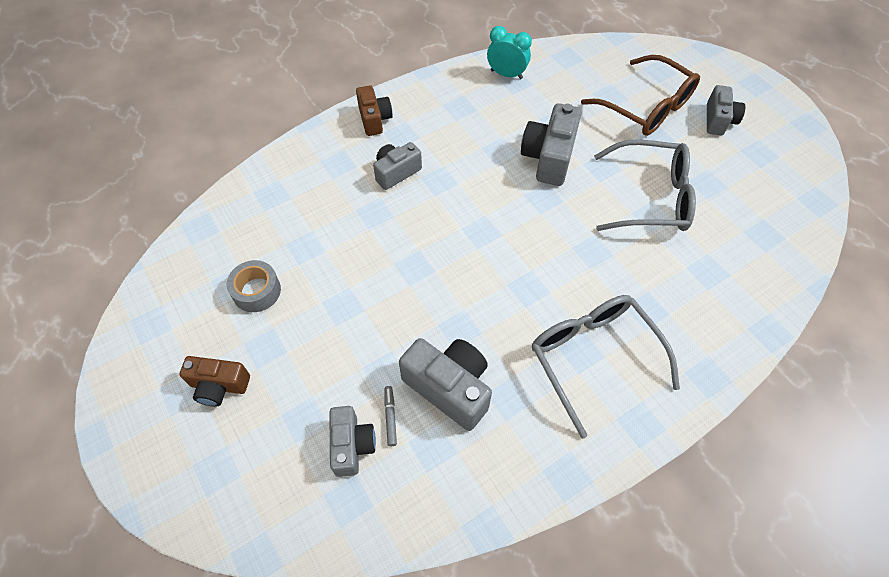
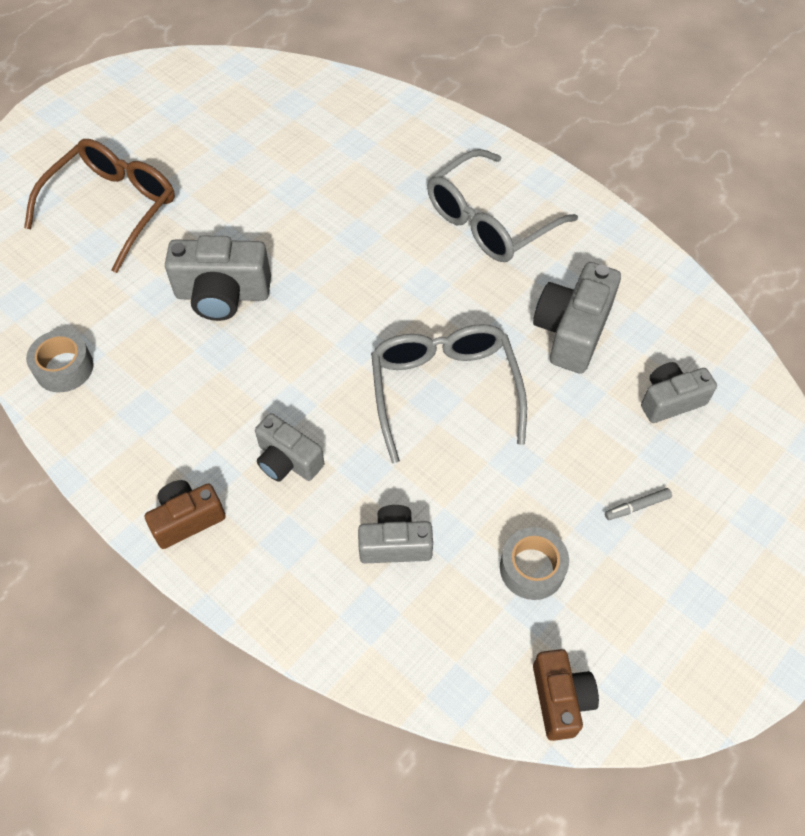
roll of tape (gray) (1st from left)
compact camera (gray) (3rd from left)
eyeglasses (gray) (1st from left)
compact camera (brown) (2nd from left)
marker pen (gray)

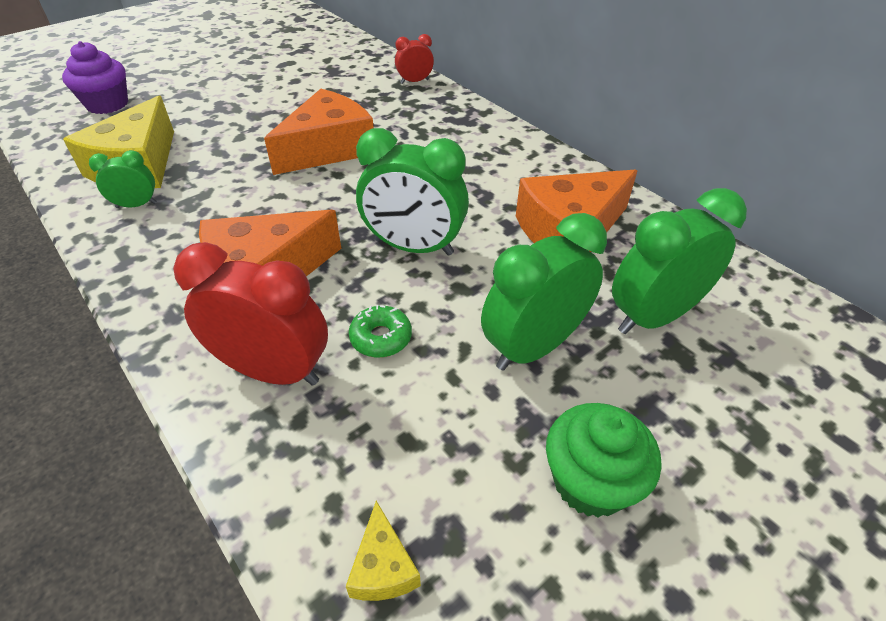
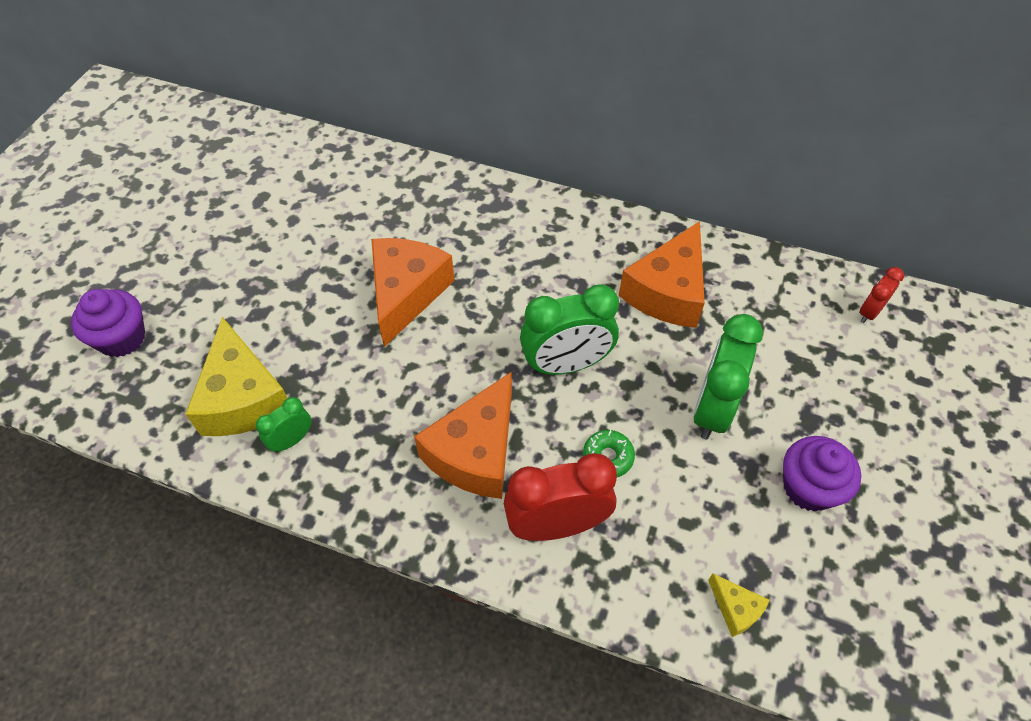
alarm clock (crimson) (2nd from left)
alarm clock (green) (4th from left in the first image)
muffin (purple) (2nd from left)

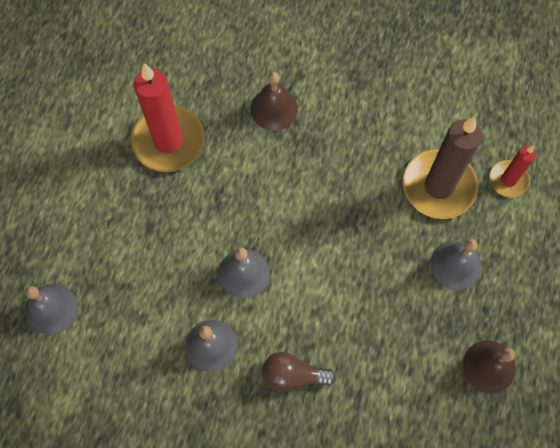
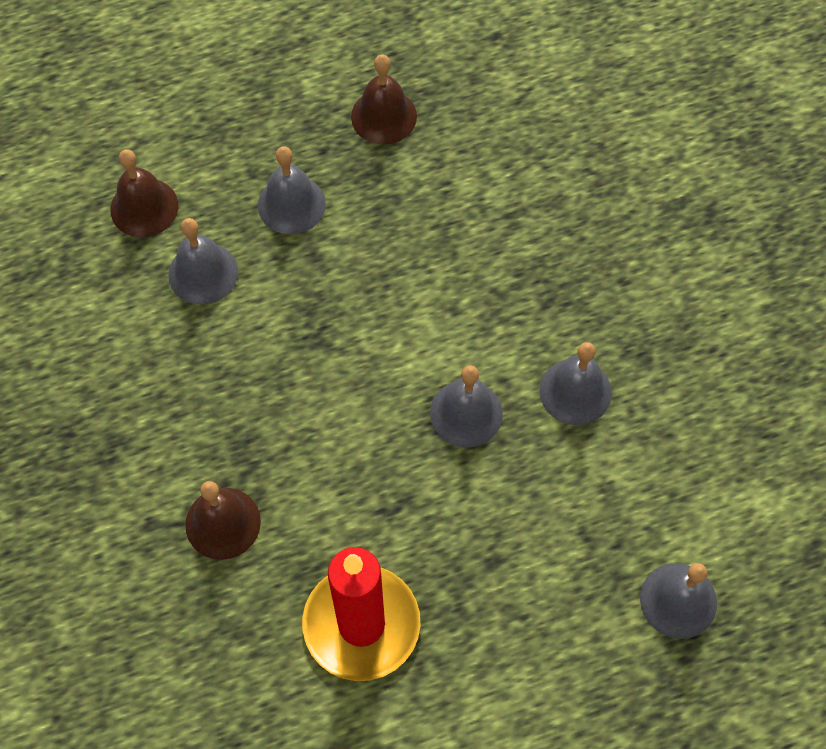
hand bell (gray) (1st from left)
hand bell (brown) (1st from left)
light bulb (brown)

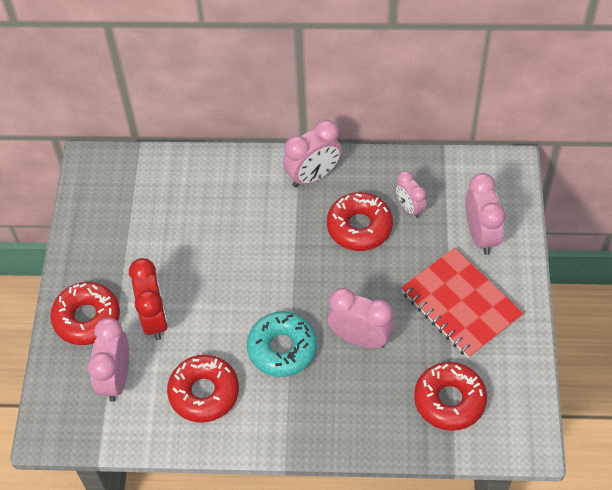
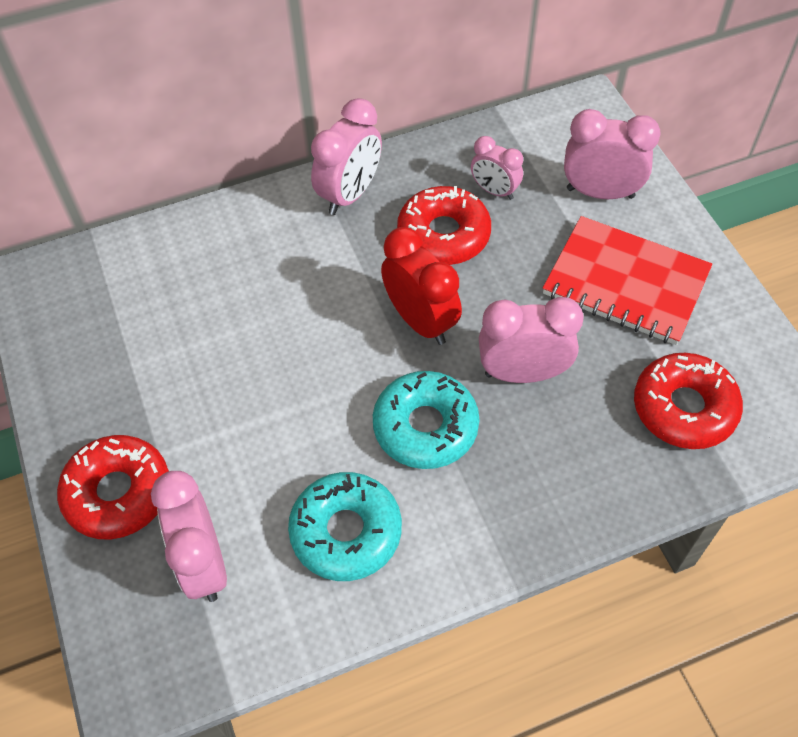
alarm clock (rosy) (5th from left)
alarm clock (crimson)
doughnut (teal) (1st from left)

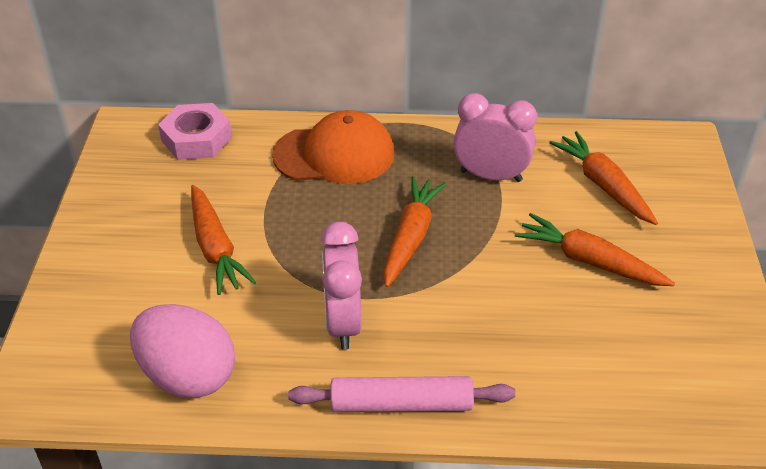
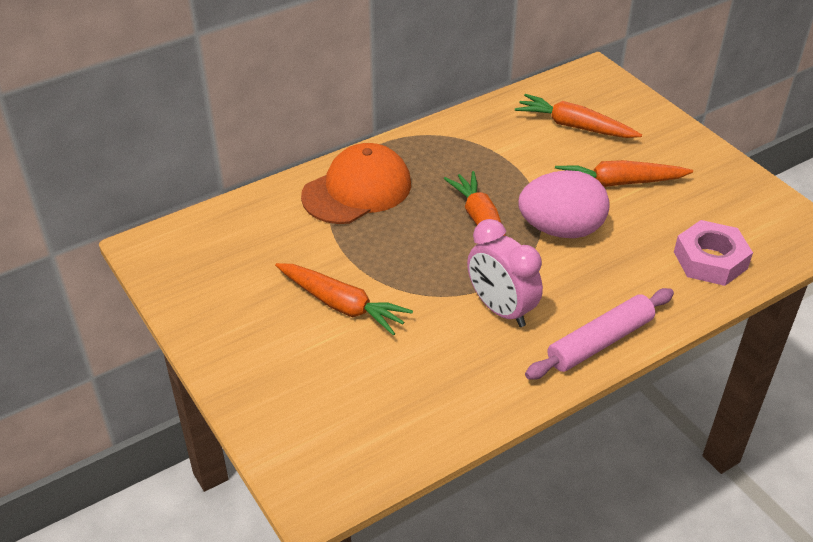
alarm clock (rosy) (2nd from left in the first image)
hexagon nut (rosy)
toy egg (rosy)

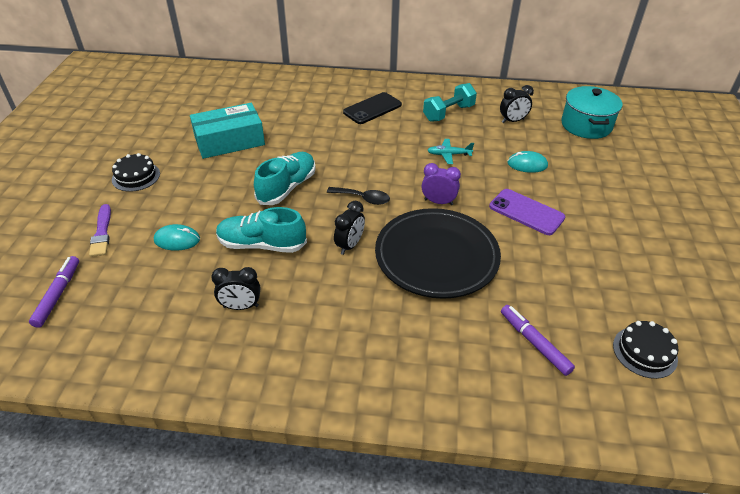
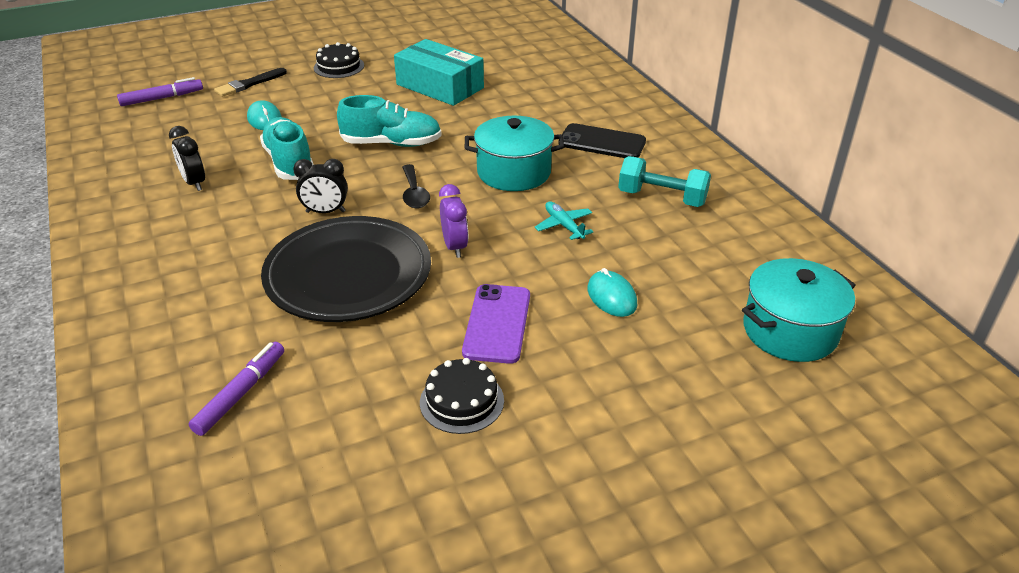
alarm clock (black) (3rd from left in the first image)
paintbrush (black)
layer cake (black) (2nd from left)
cooking pot (teal) (1st from left)

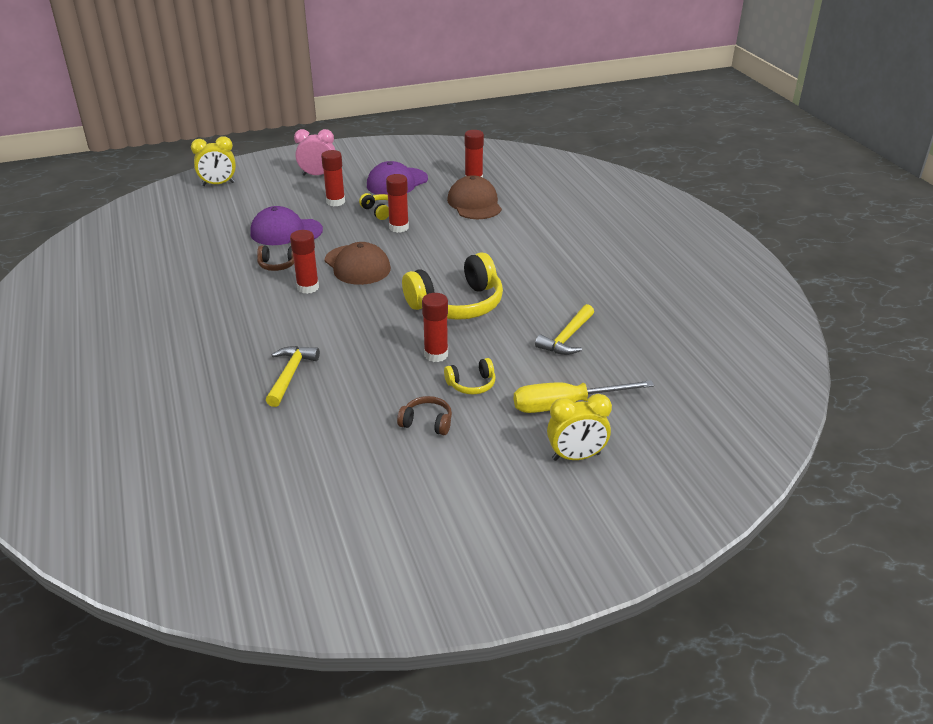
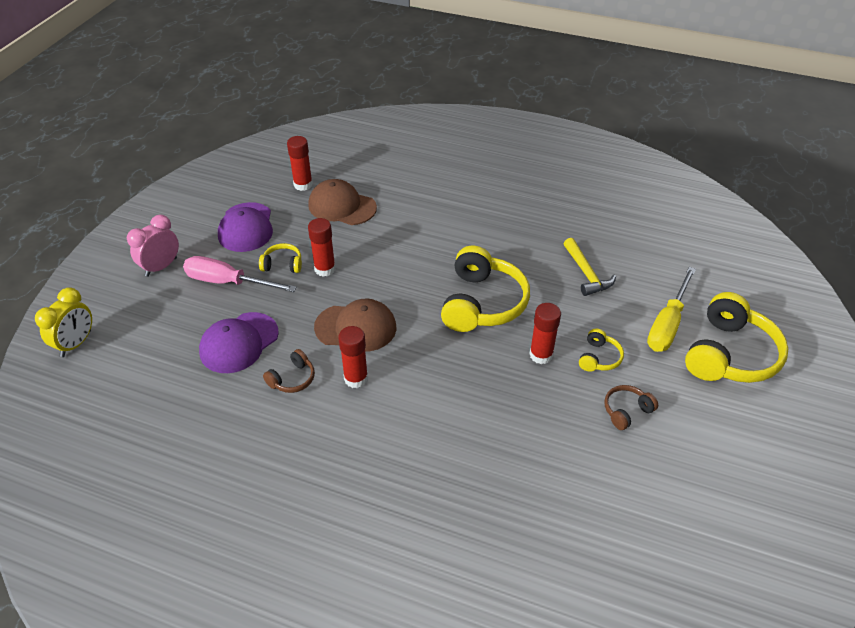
hand screwdriver (rosy)
hammer (bright yellow) (1st from left in the first image)
headset (bright yellow) (4th from left)

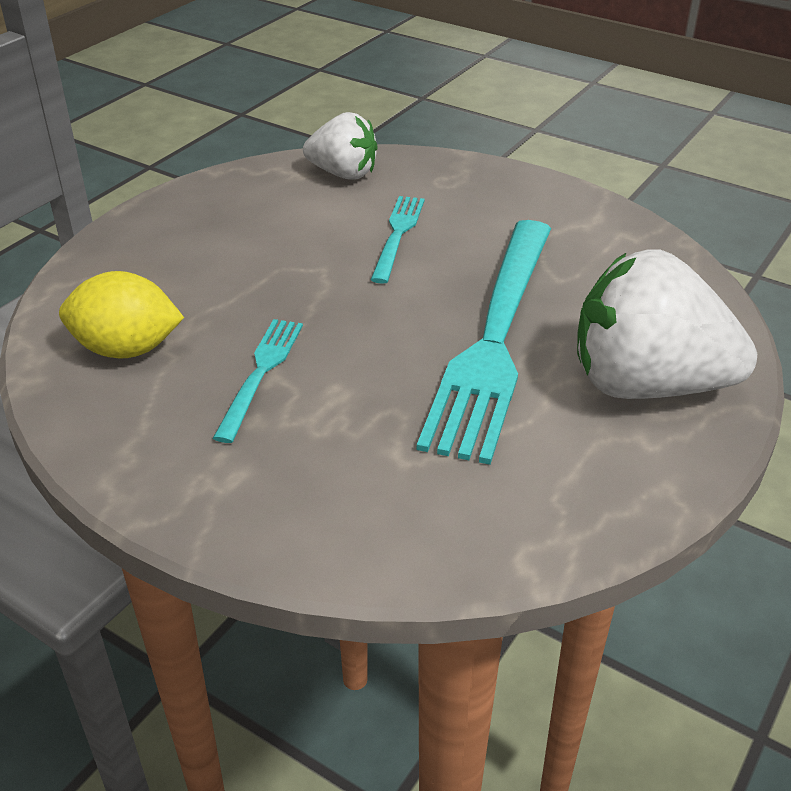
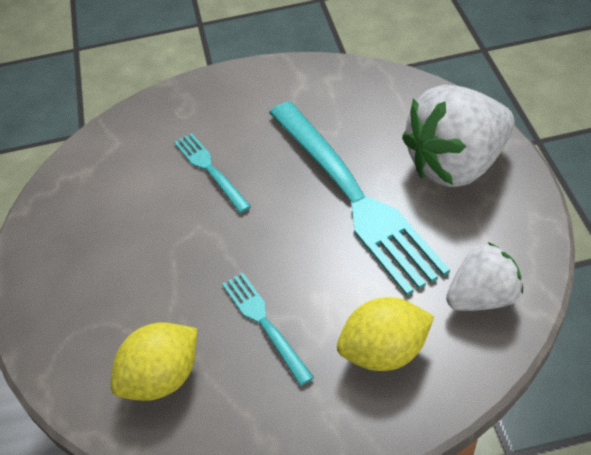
toy strawberry (pure white) (2nd from left)
lemon (bright yellow) (2nd from left)

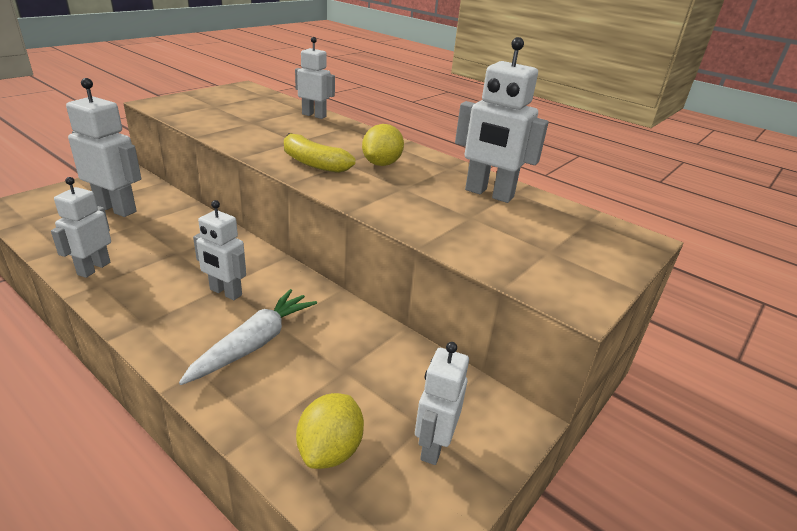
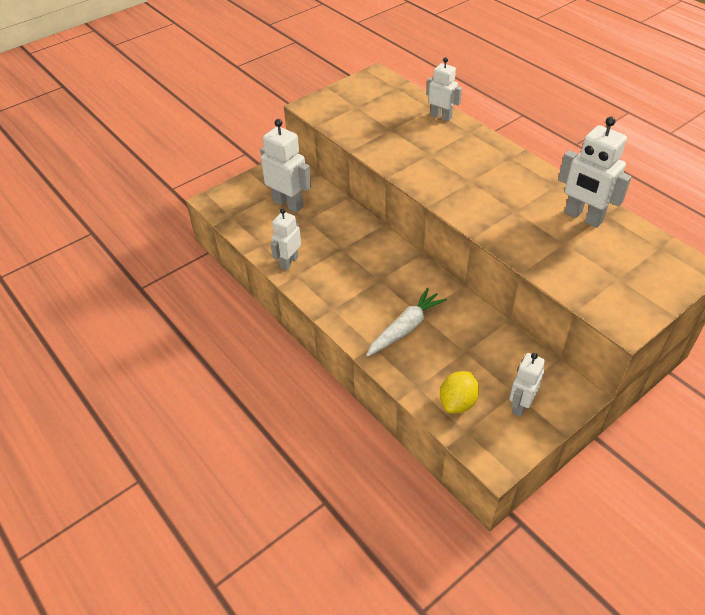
lemon (bright yellow) (2nd from left in the first image)
banana (bright yellow)
robot (pure white) (3rd from left in the first image)

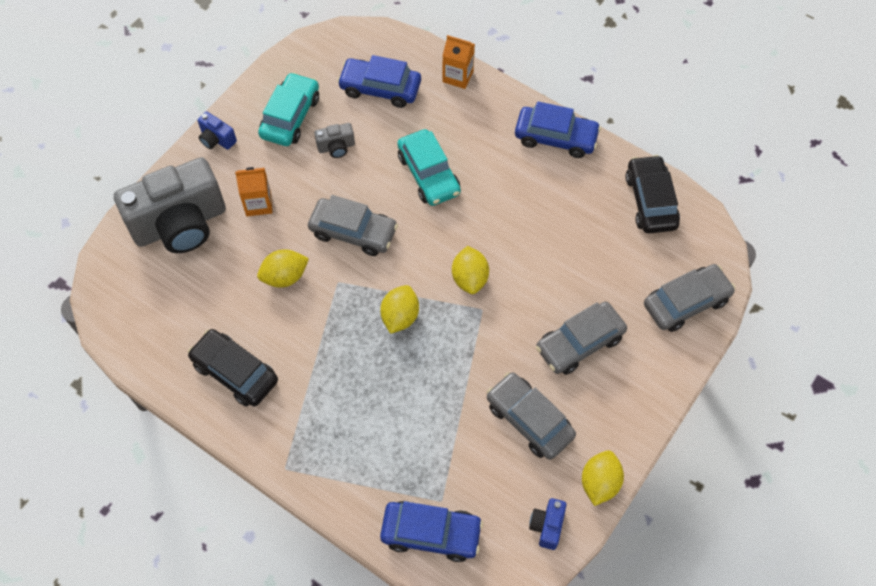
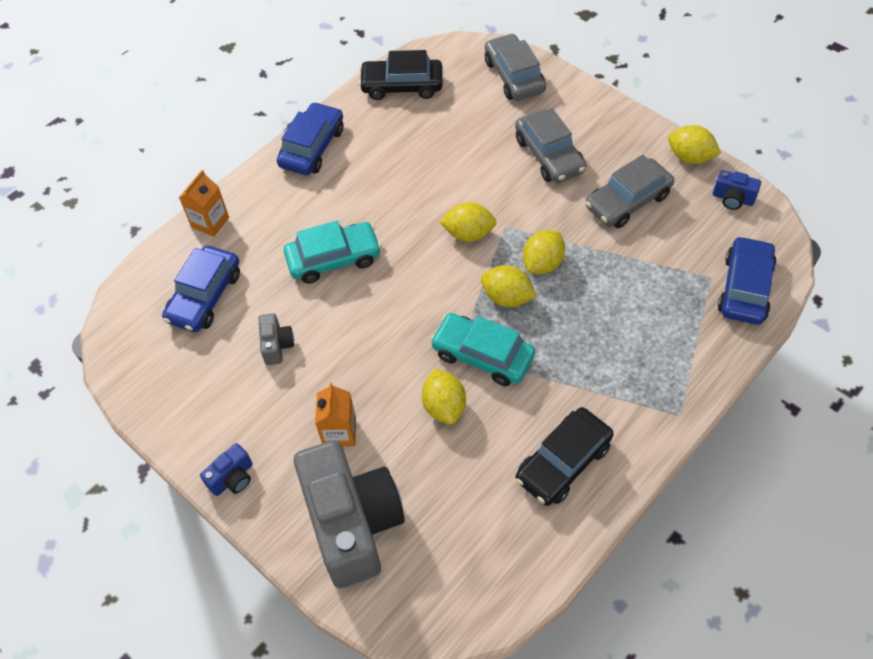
toy car (teal) (2nd from left)
toy car (gray) (1st from left in the first image)
lemon (bright yellow) (4th from left)

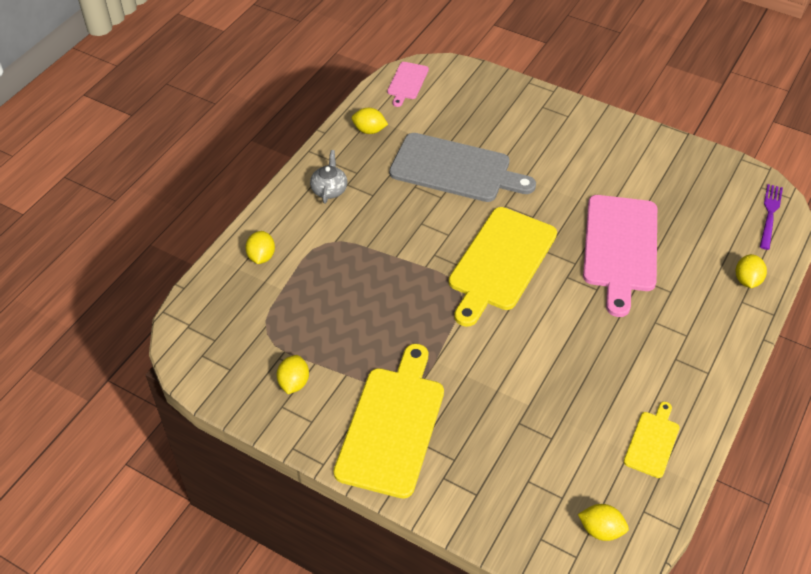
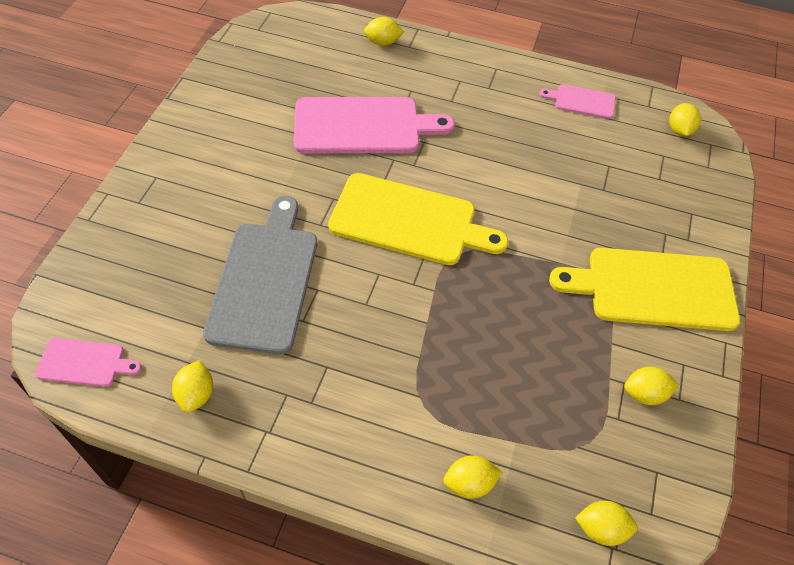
teapot (gray)
fork (purple)
cutting board (rosy) (3rd from left)
lemon (bright yellow) (4th from left)

